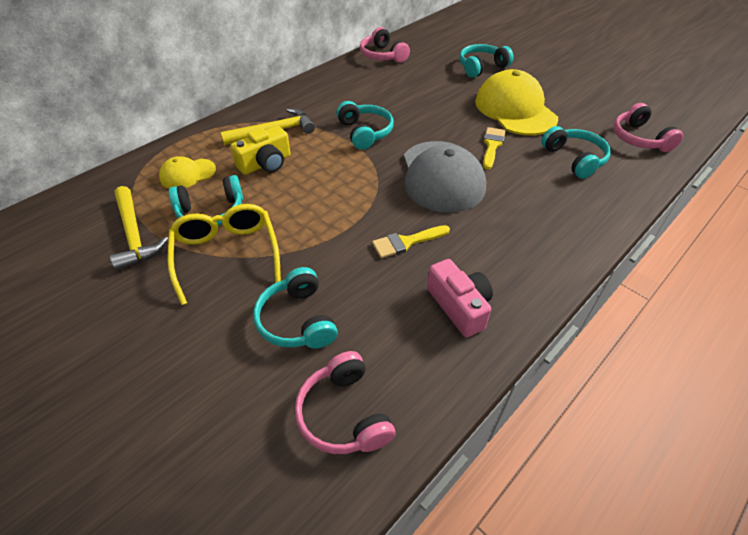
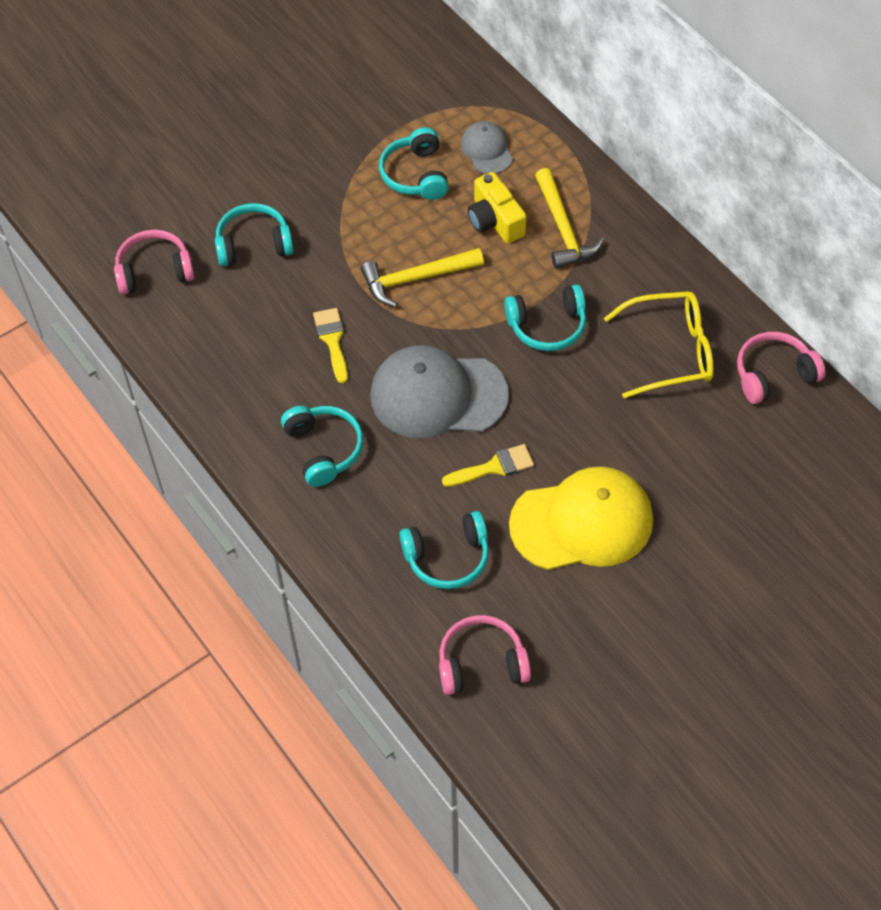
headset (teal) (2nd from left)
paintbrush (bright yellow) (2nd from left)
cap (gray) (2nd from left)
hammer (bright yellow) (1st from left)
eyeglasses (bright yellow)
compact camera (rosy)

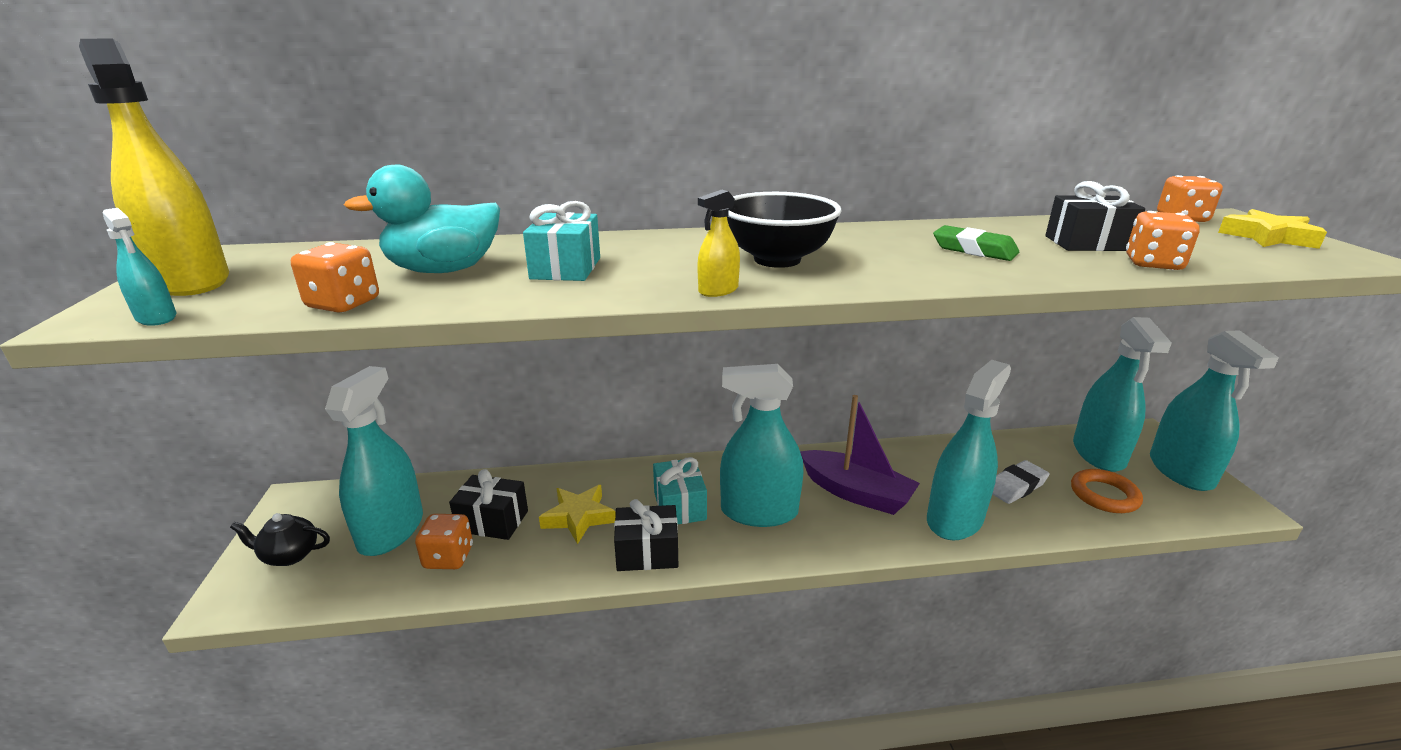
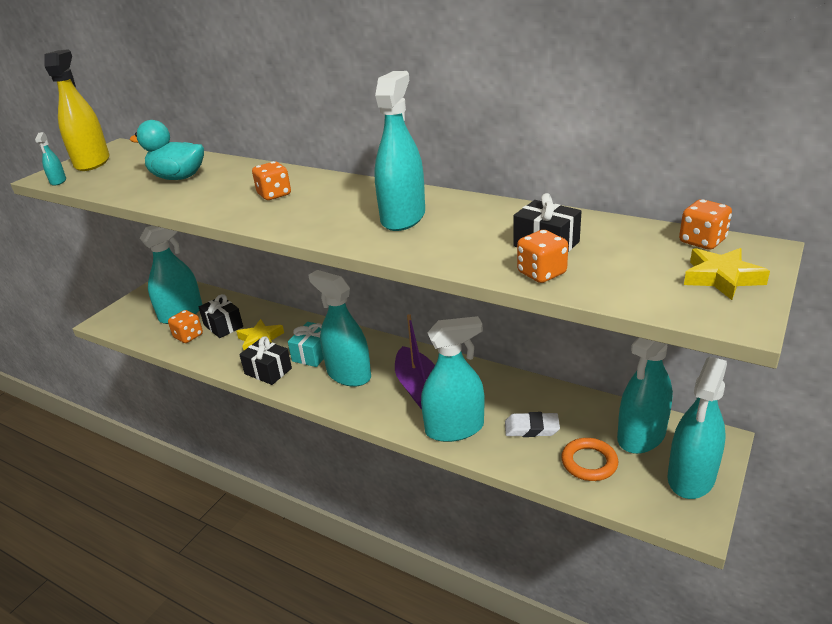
spray cleaner (bright yellow) (2nd from left in the first image)
deep dish (black)
wrapped gift (teal) (1st from left in the first image)
gum eraser (green)
die (bright orange) (2nd from left)
teapot (black)
spray cleaner (teal) (4th from left)

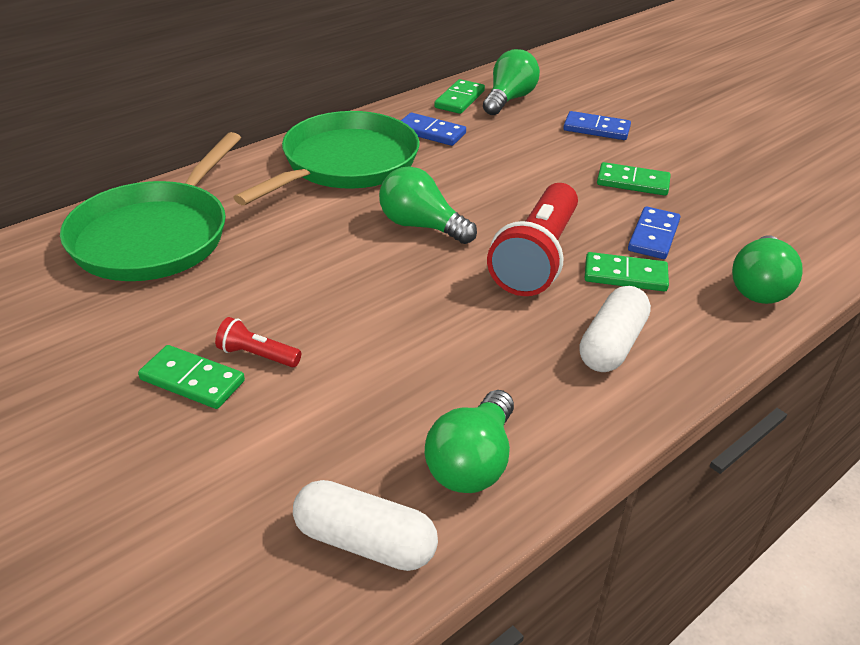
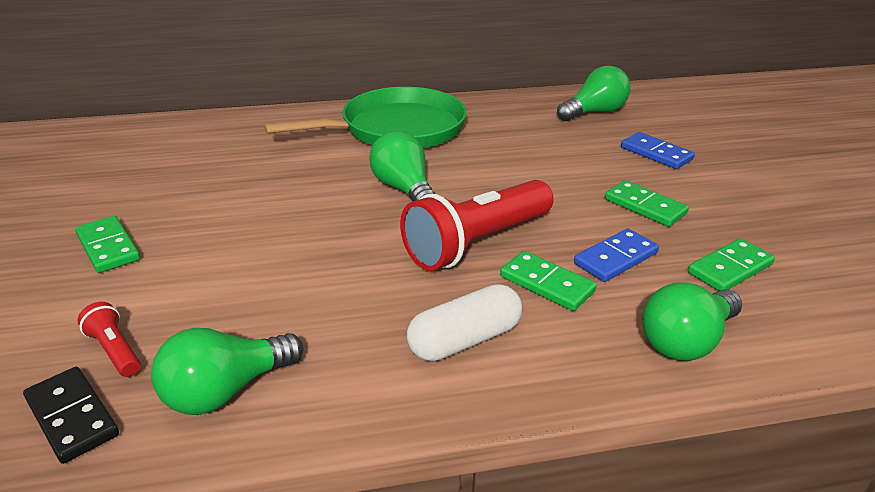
domino tile (green) (4th from left)
domino tile (cobalt) (1st from left in the first image)
frying pan (green) (1st from left in the first image)
flashlight (crimson) (1st from left)
domino tile (black)

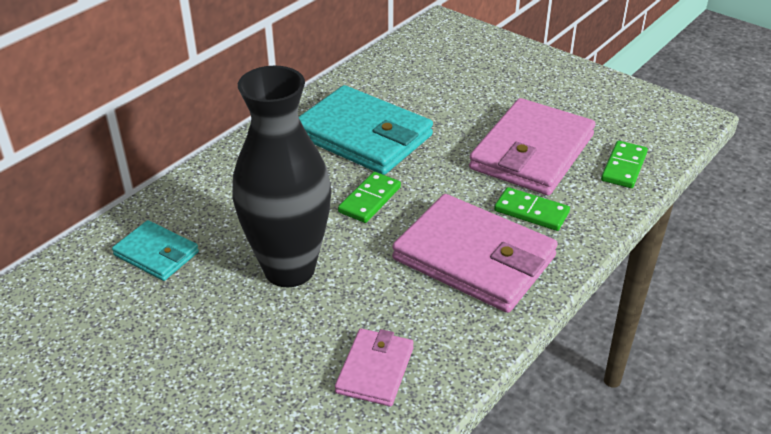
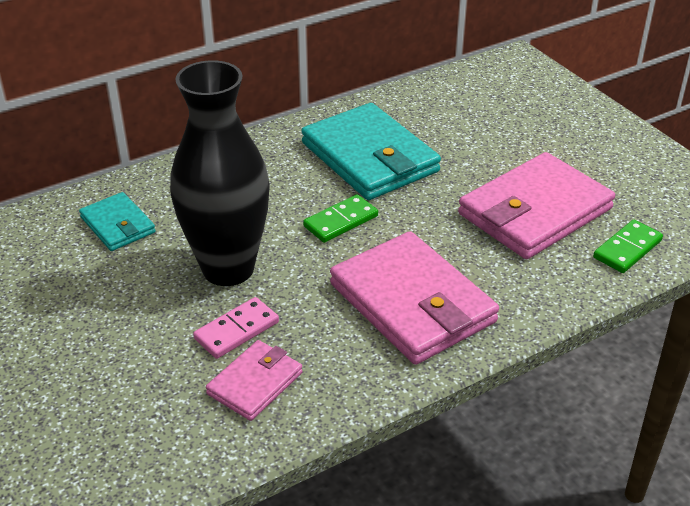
domino tile (green) (2nd from left in the first image)
domino tile (rosy)

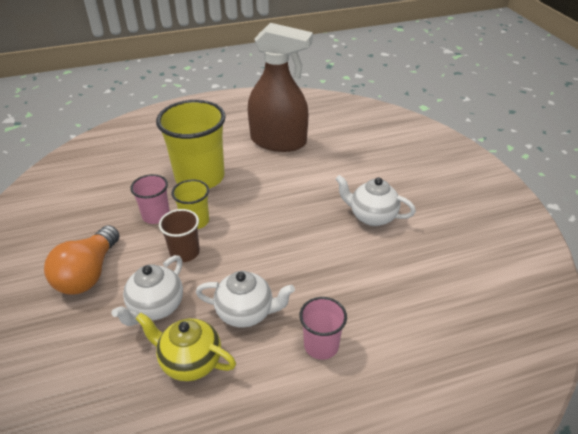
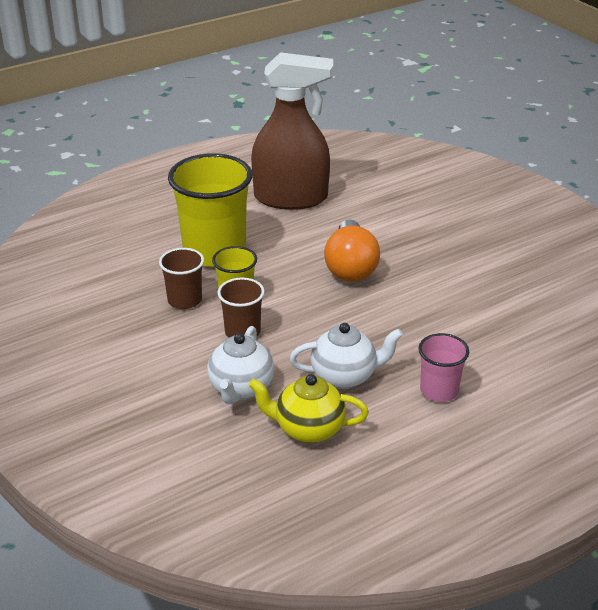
cup (brown) (1st from left)
teapot (pure white) (3rd from left in the first image)
light bulb (bright orange)

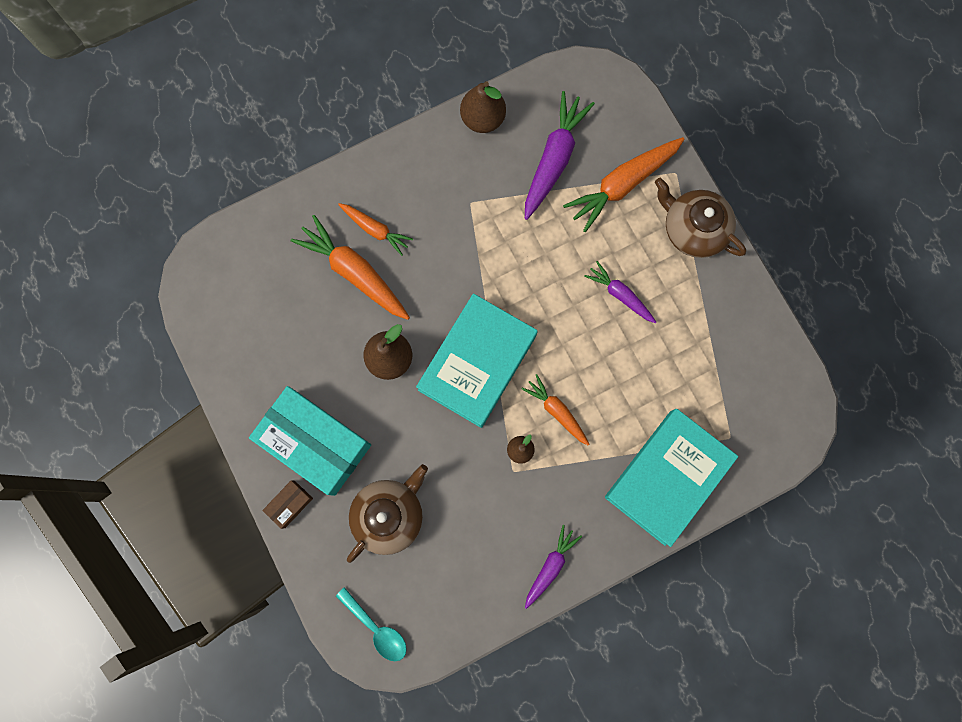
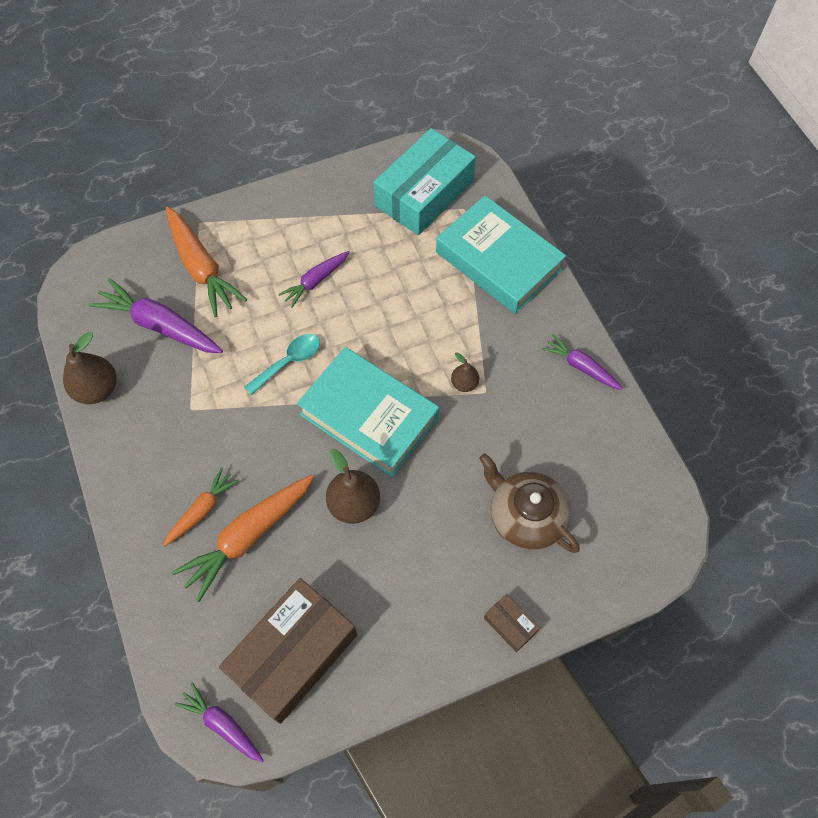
teapot (brown) (2nd from left in the first image)
carrot (bright orange) (3rd from left in the first image)
package (teal)
tablespoon (teal)
package (brown) (1st from left)
carrot (purple) (2nd from left)

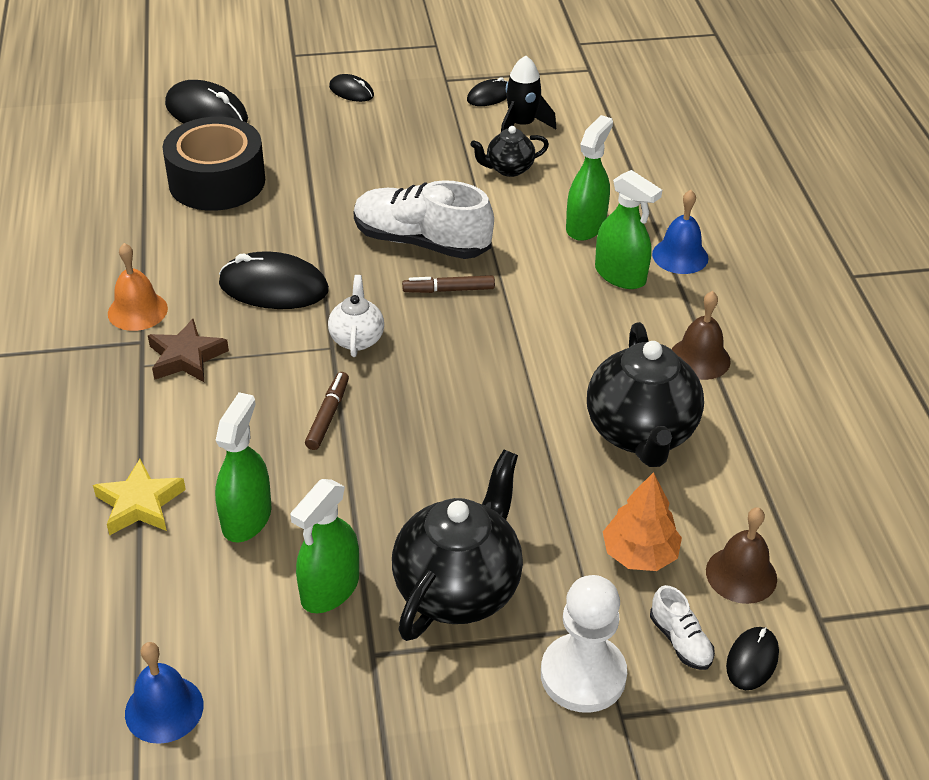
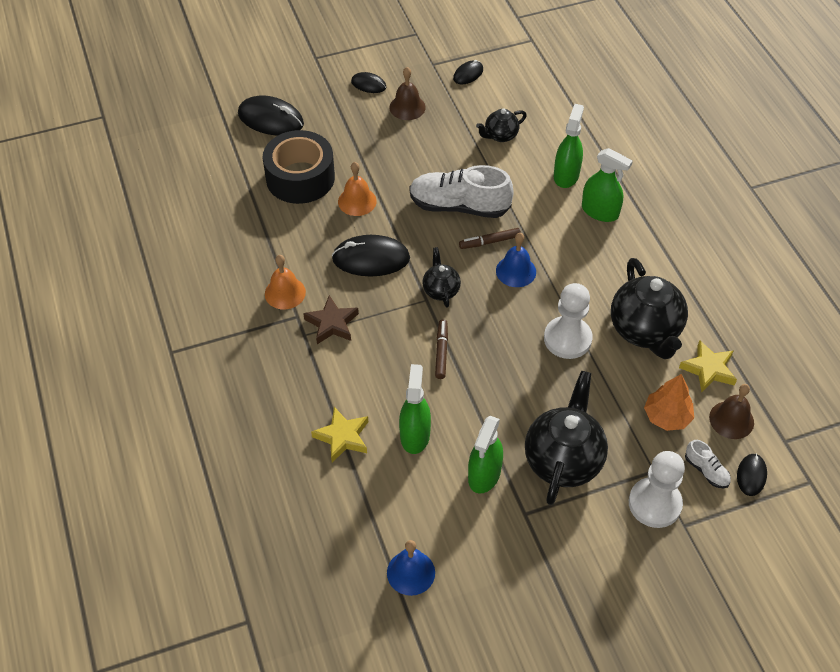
spaceship (black)
hand bell (cobalt) (2nd from left)
teapot (black) (1st from left)
hand bell (brown) (1st from left)
hand bell (bright orange) (2nd from left)
chess pawn (pure white) (1st from left)
star shape (bright yellow) (2nd from left)

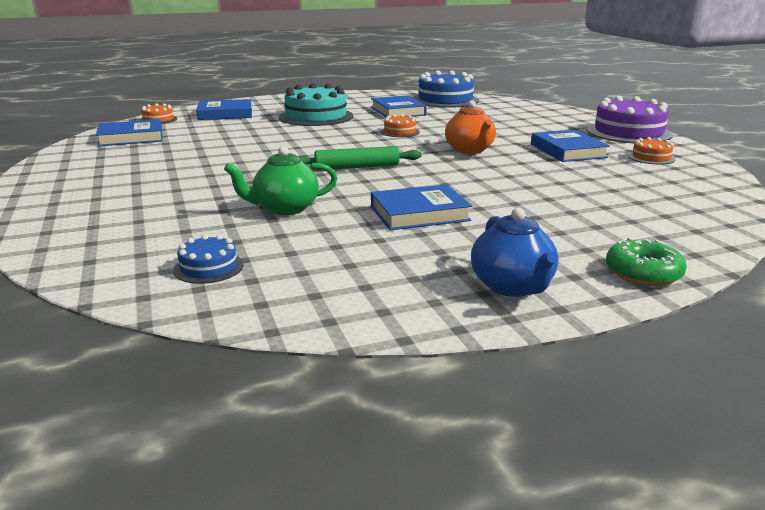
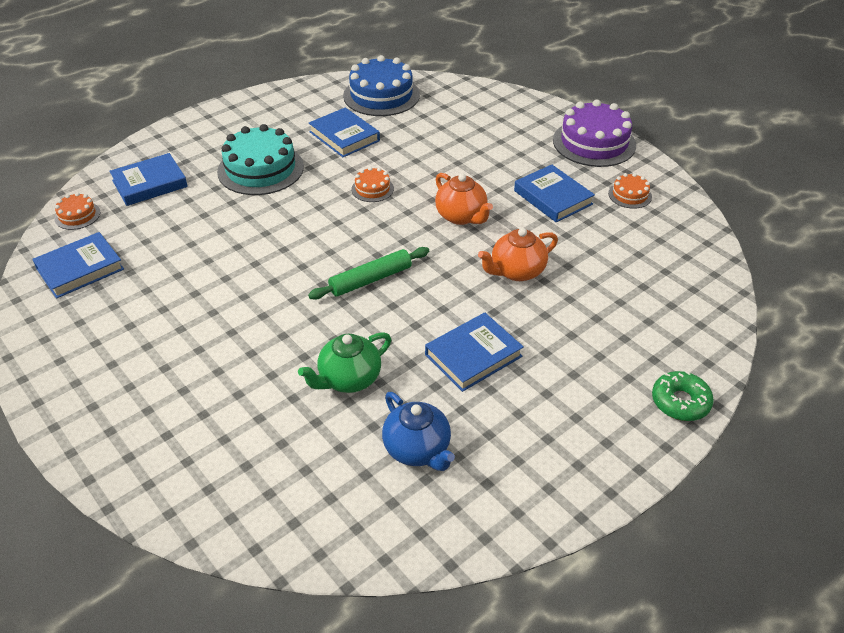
teapot (cobalt)
layer cake (cobalt) (1st from left in the first image)
teapot (bright orange) (2nd from left)

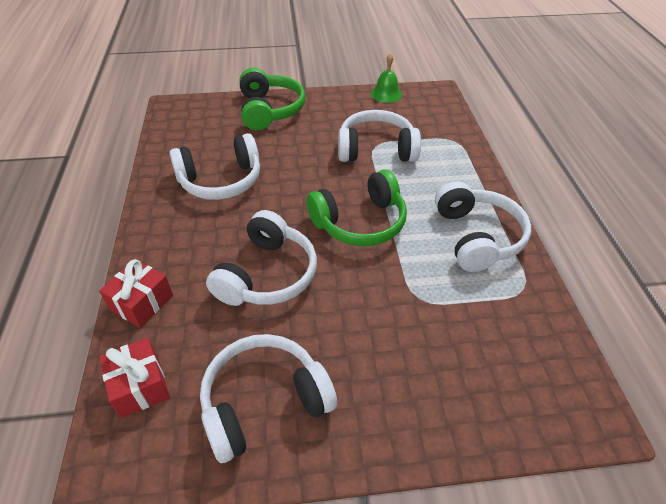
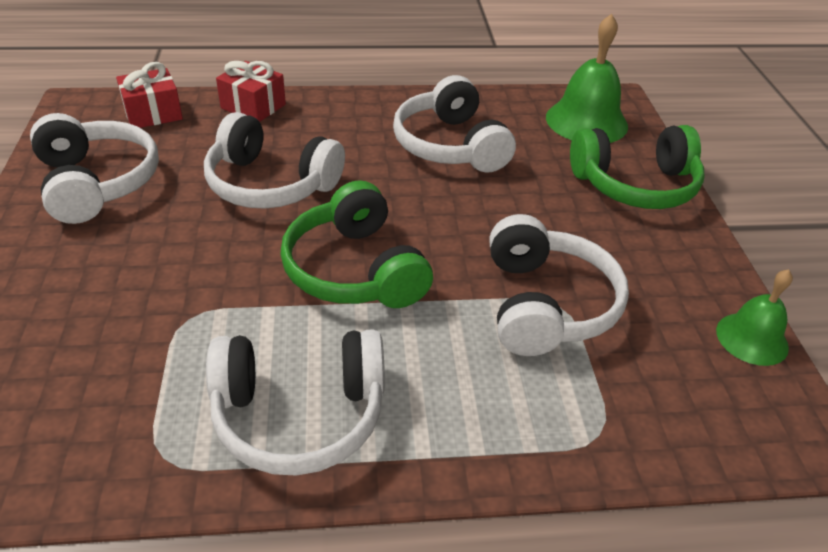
hand bell (green) (1st from left)

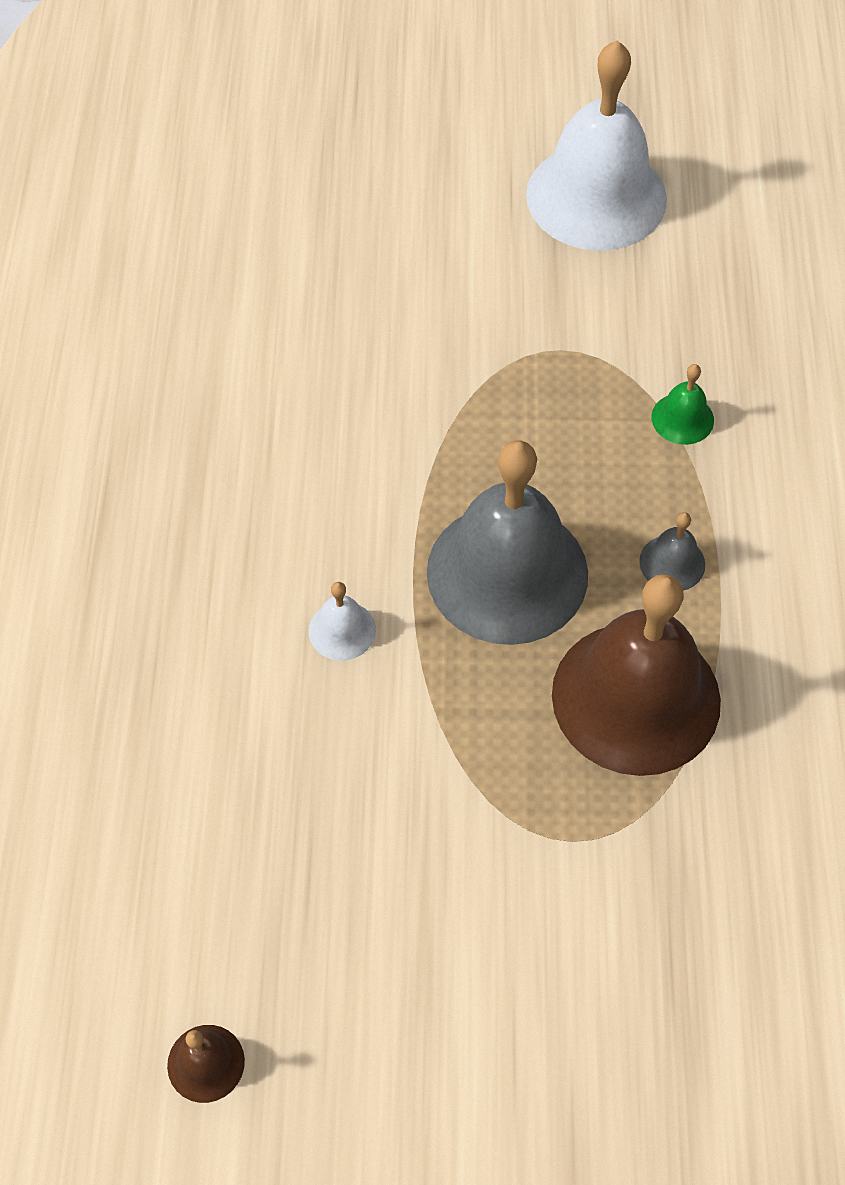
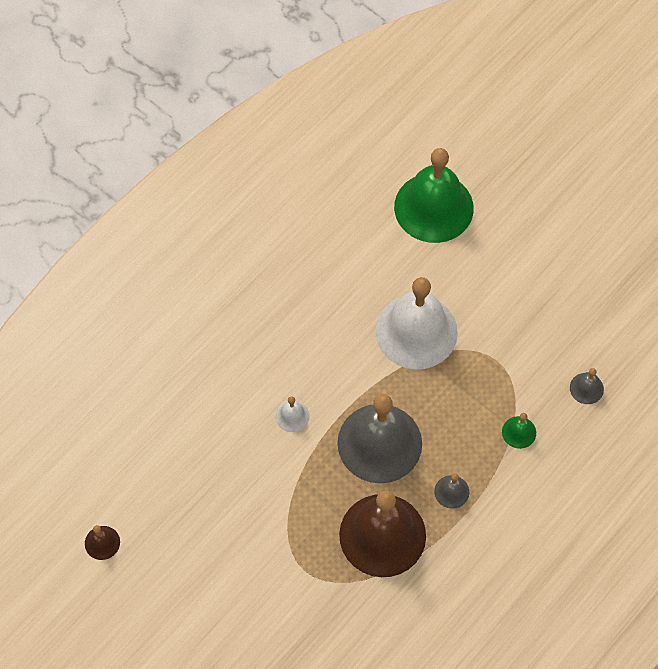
hand bell (pure white) (2nd from left)
hand bell (green) (1st from left)
hand bell (gray) (3rd from left)

